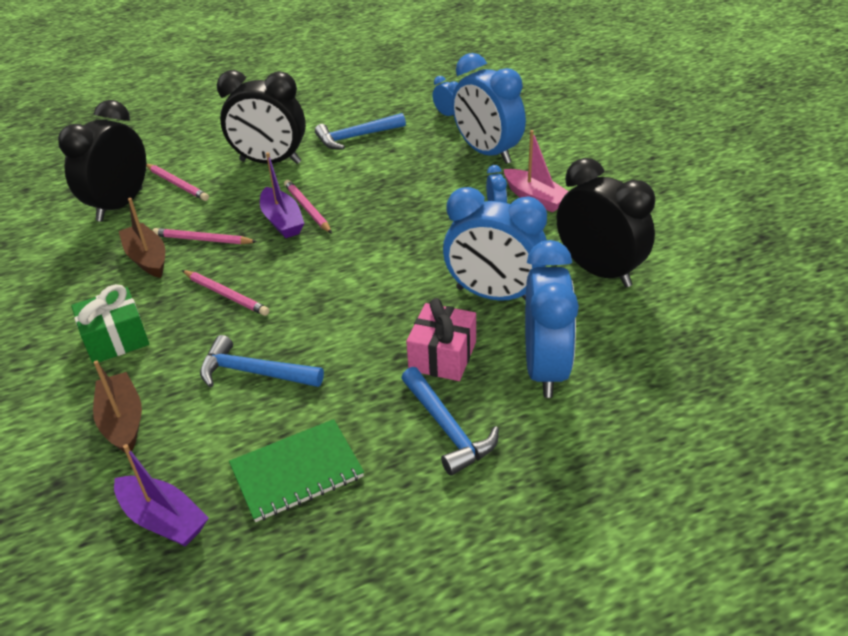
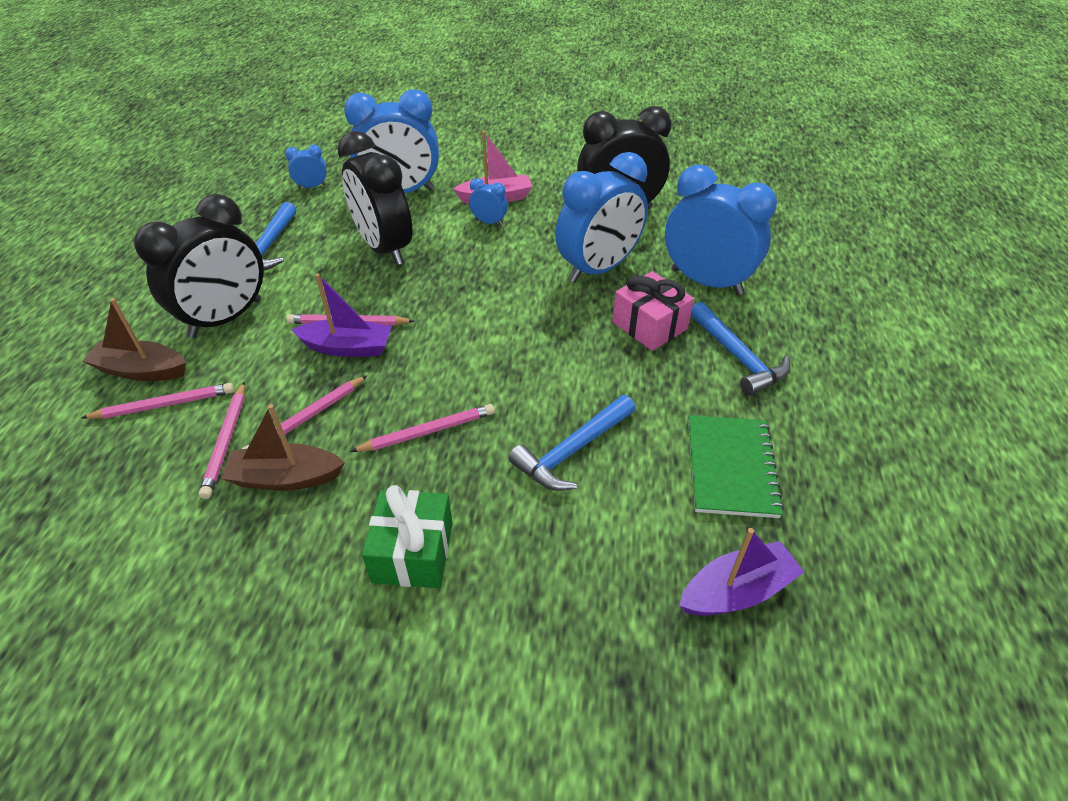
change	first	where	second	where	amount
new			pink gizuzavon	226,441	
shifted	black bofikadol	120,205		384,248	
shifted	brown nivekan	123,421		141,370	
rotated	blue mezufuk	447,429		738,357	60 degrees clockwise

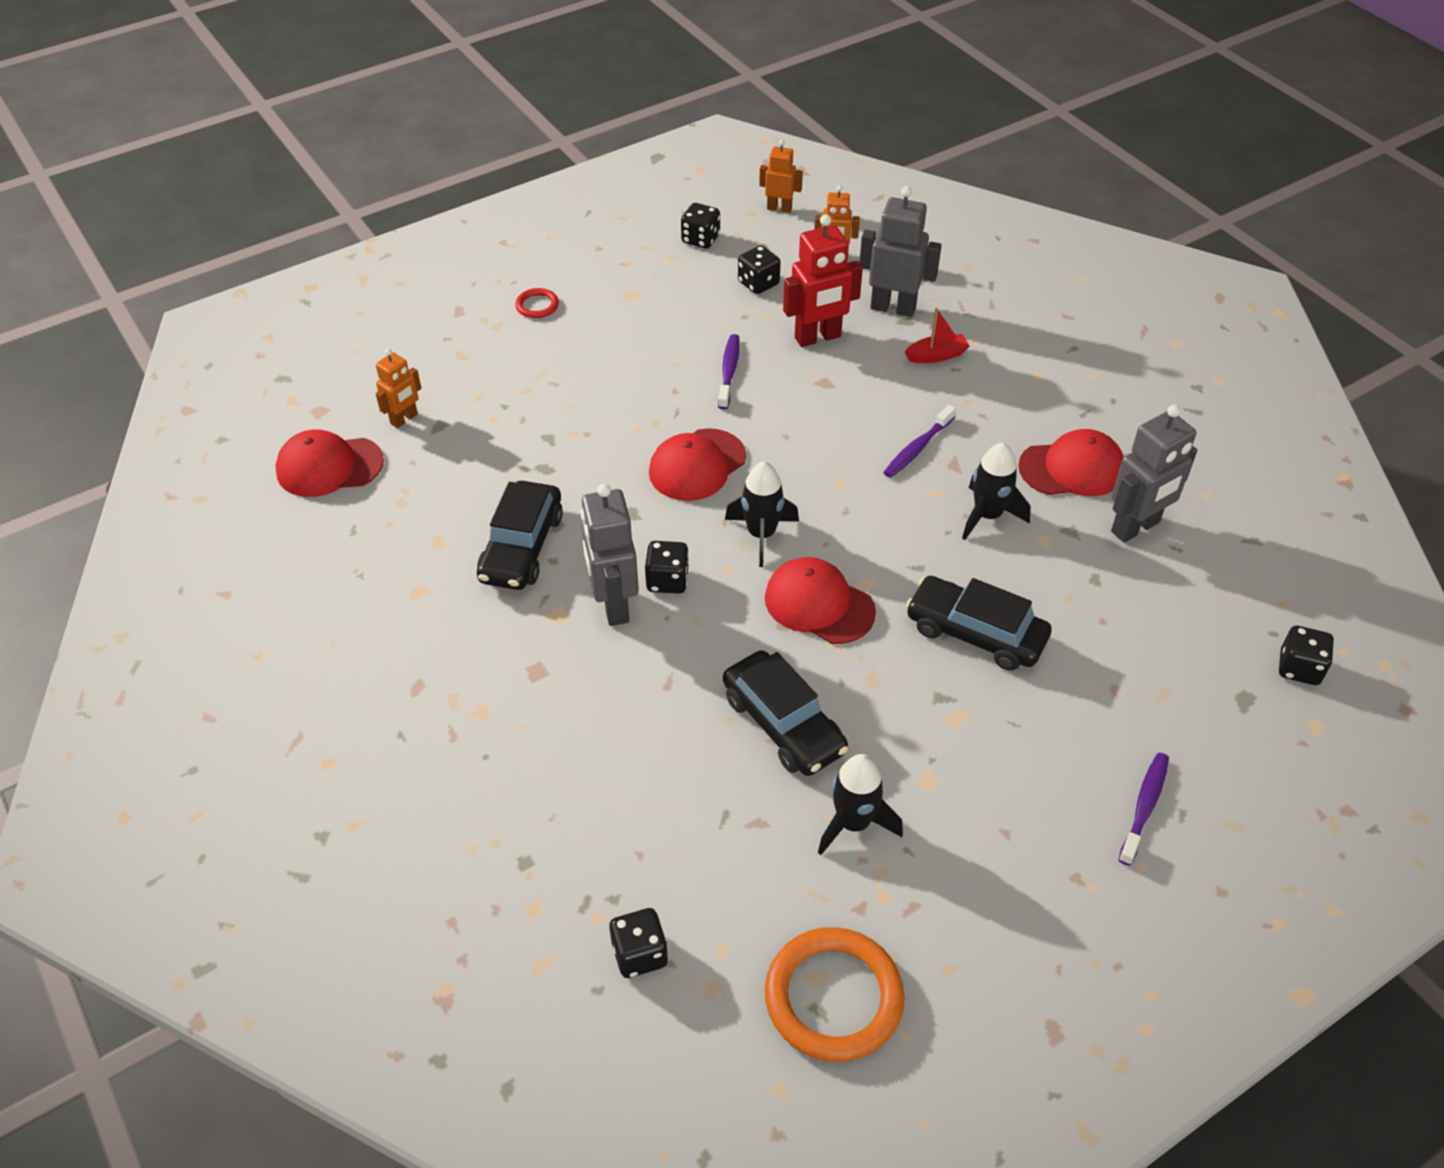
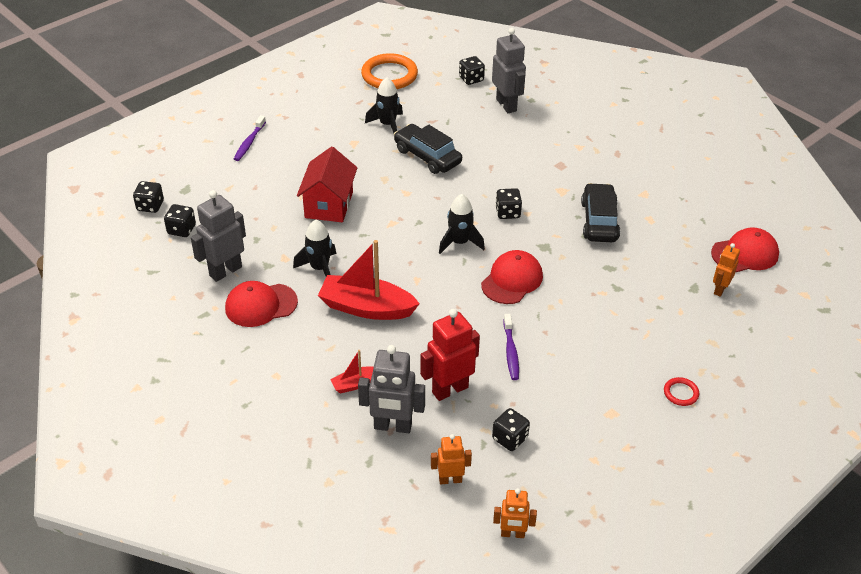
change	first	where	second	where	amount
gone	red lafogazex	819,604			
shifted	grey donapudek	613,605		506,105	
shifted	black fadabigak	700,239		181,230	
swapped	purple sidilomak	917,448	red nivekan	366,307	
swapped	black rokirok	975,633	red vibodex	329,204	

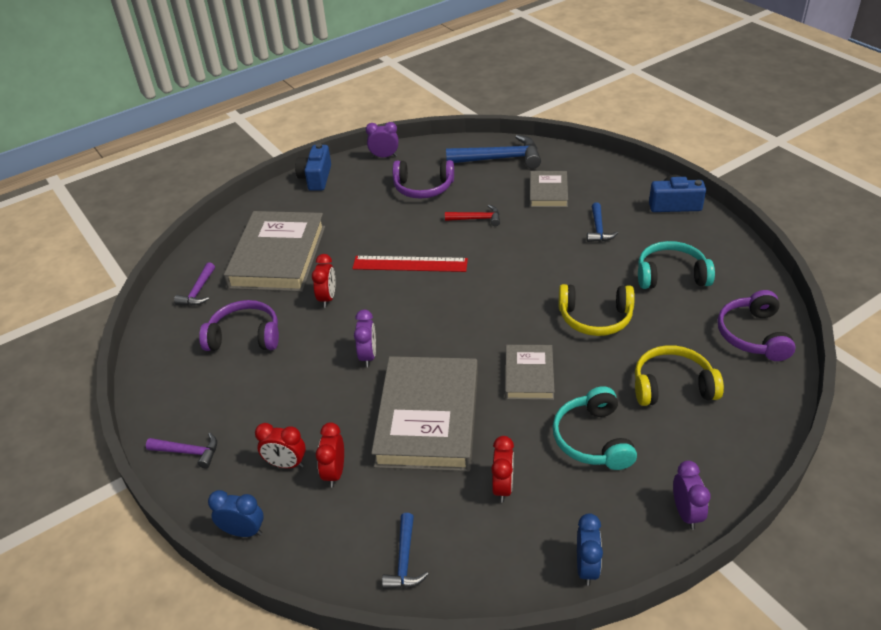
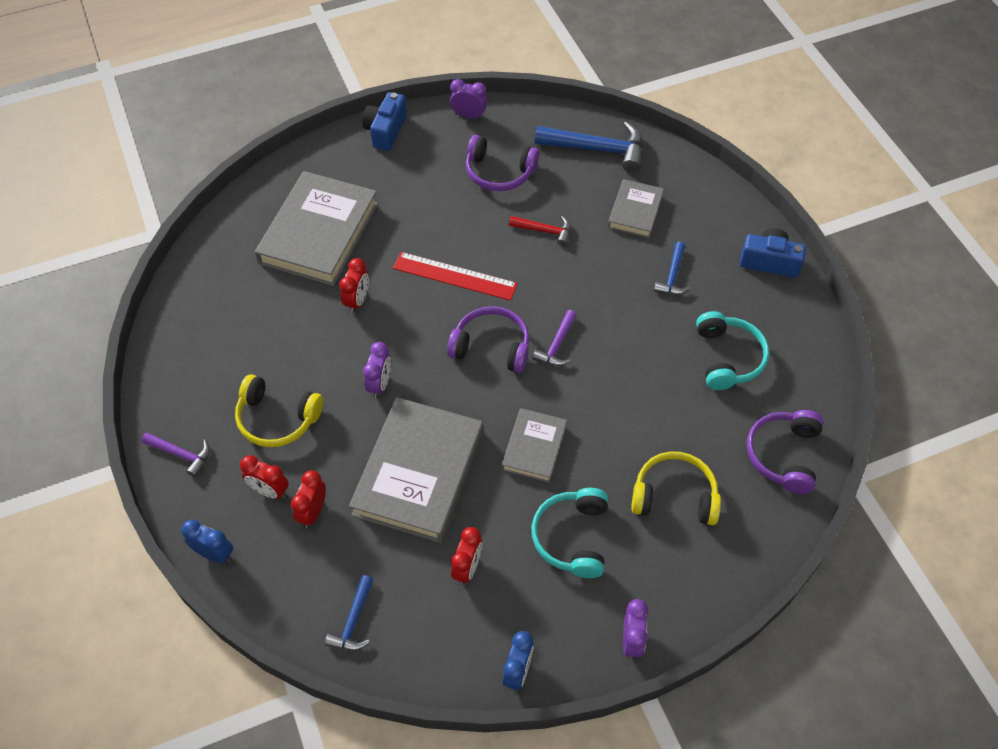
change	first	where	second	where	amount
shifted	purple mezufuk	198,291		557,345	
shifted	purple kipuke	245,336		491,347	
shifted	yellow kipuke	595,318		277,418	
rotated	turquoise kipuke	671,275		727,358	75 degrees clockwise

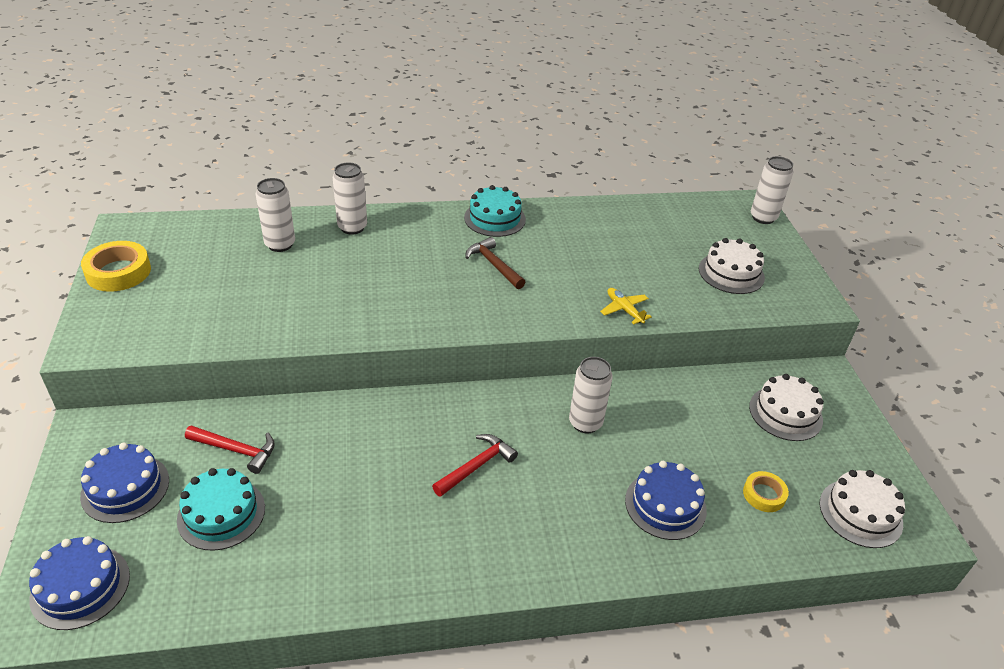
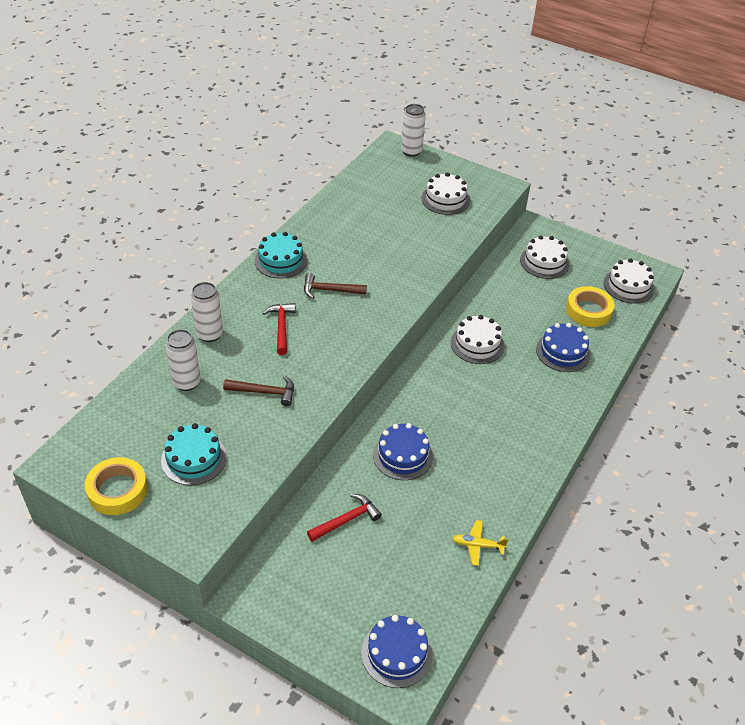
change	first	where	second	where	amount
new			brown mezufuk	265,392	
shifted	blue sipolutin	125,488		403,455	
shifted	turquoise sipolutin	221,513		194,458	
shifted	red mezufuk	477,466		281,327	
shifted	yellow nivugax	624,310		477,545	
swapped	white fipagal	585,423	white sipolutin	477,344	
scaled	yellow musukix	764,495		588,310	x1.67

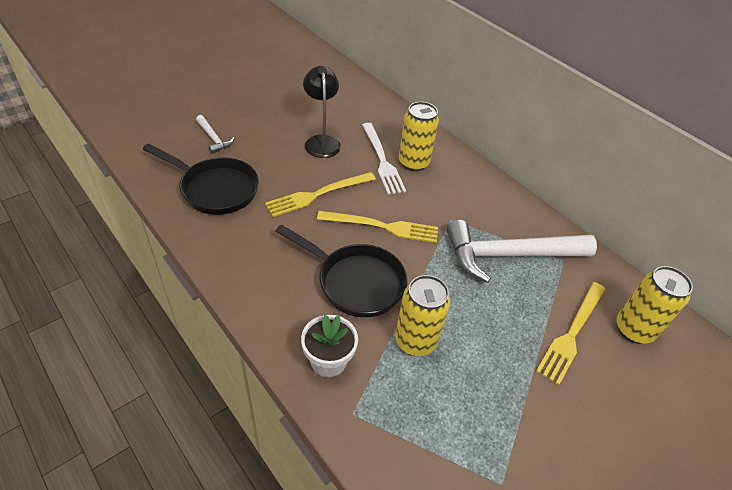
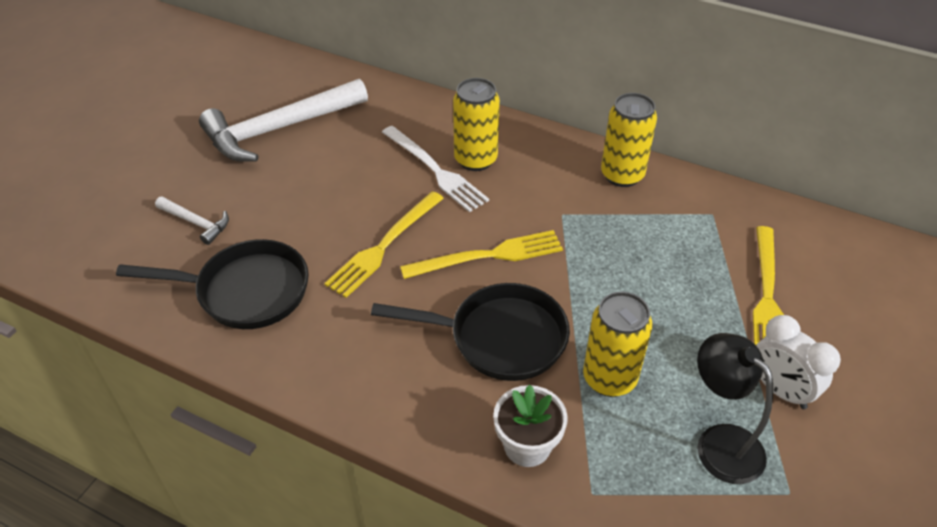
change	first	where	second	where	amount
new			white bofikadol	779,390	
shifted	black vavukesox	321,141		719,442	
shifted	white mezufuk	509,255		279,129	
shifted	yellow fipagal	633,330		622,175	

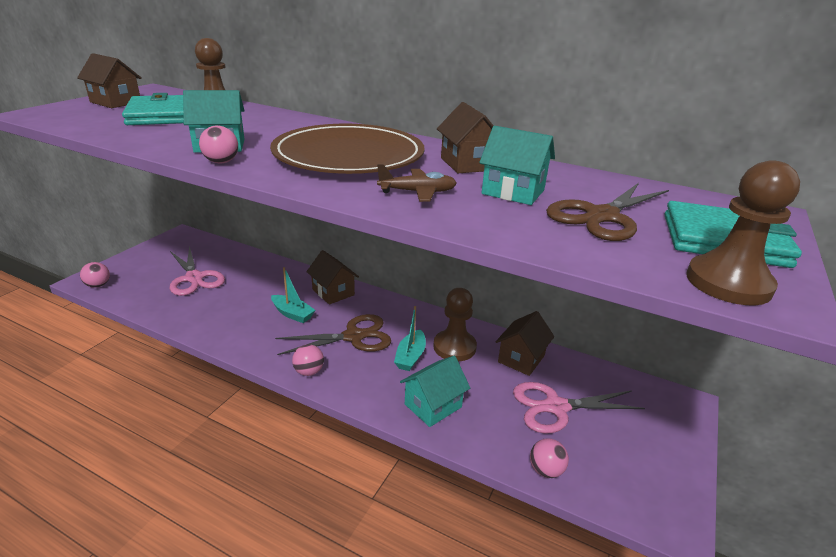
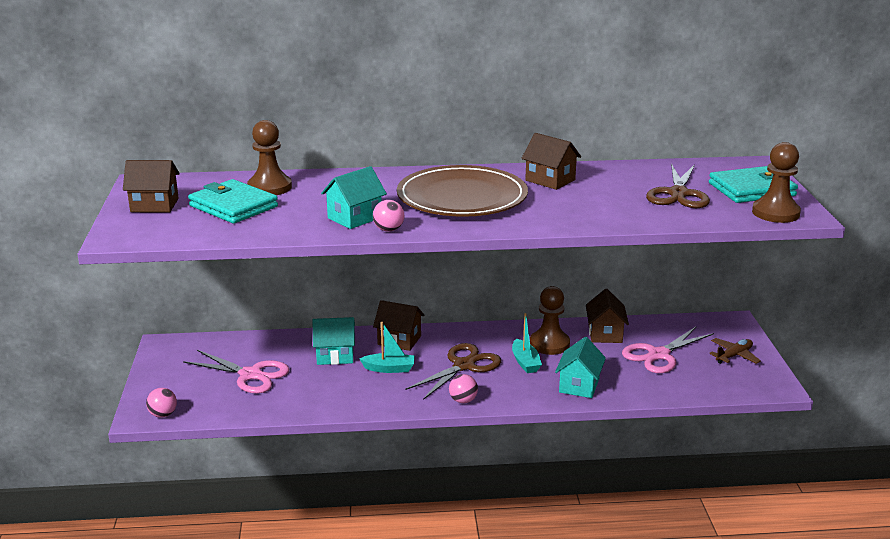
change	first	where	second	where	amount
gone	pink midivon	545,470			
shifted	brown nivugax	418,192		734,356	
shifted	turquoise vibodex	513,192		335,356	

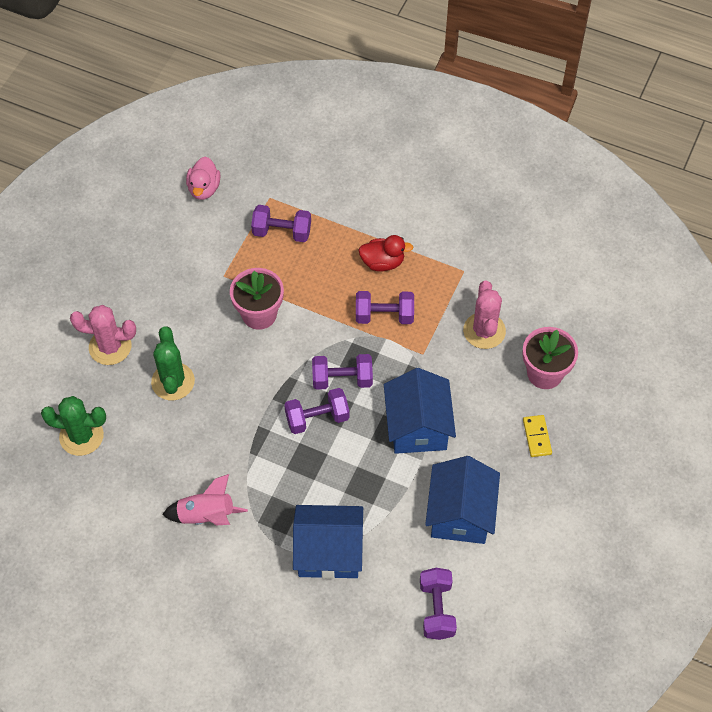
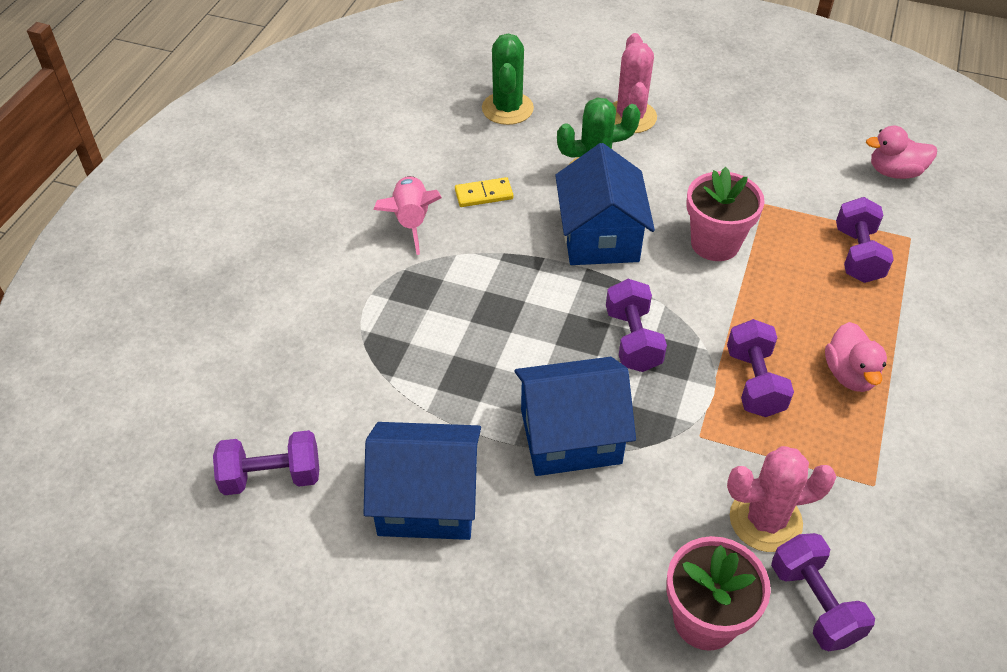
change	first	where	second	where	amount
shifted	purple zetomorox	317,418		814,603	
shifted	blue vibodex	329,552		600,236	
shifted	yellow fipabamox	537,437		484,194	
repainted	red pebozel	383,262	pink pebozel	850,374	

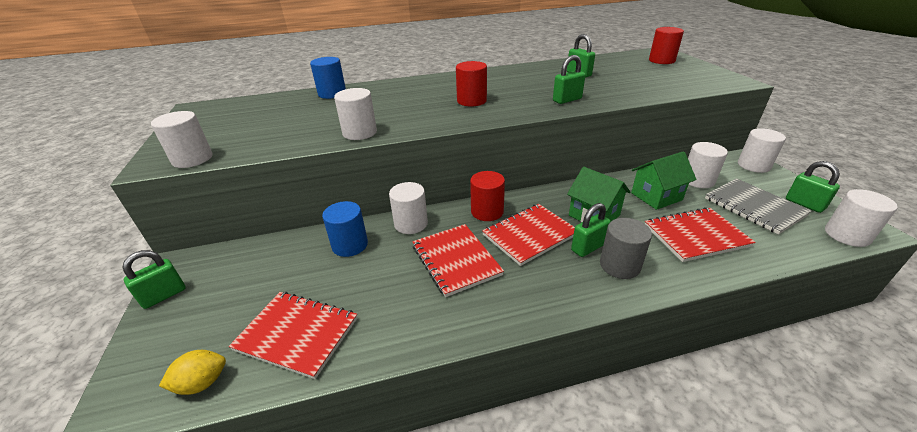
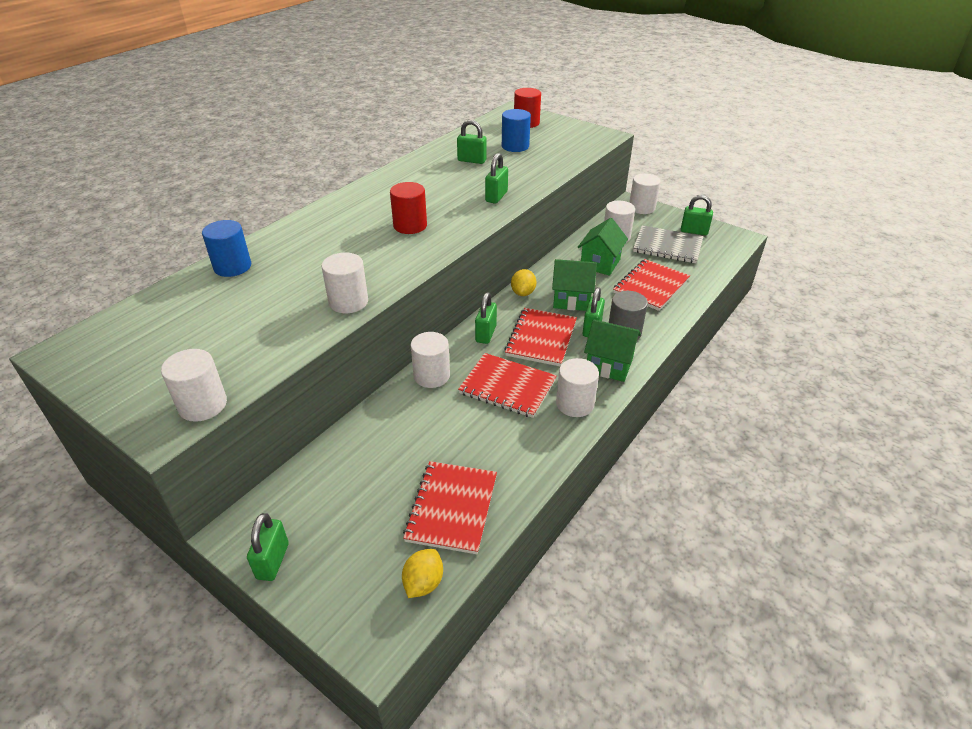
change	first	where	second	where	amount
new			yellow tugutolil	523,293	
new			green vibodex	609,365	
shifted	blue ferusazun	350,245		515,146	
shifted	white ferusazun	847,235		575,404	
swapped	red ferusazun	487,212	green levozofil	486,334	
rotated	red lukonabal	297,334		452,508	60 degrees counterclockwise

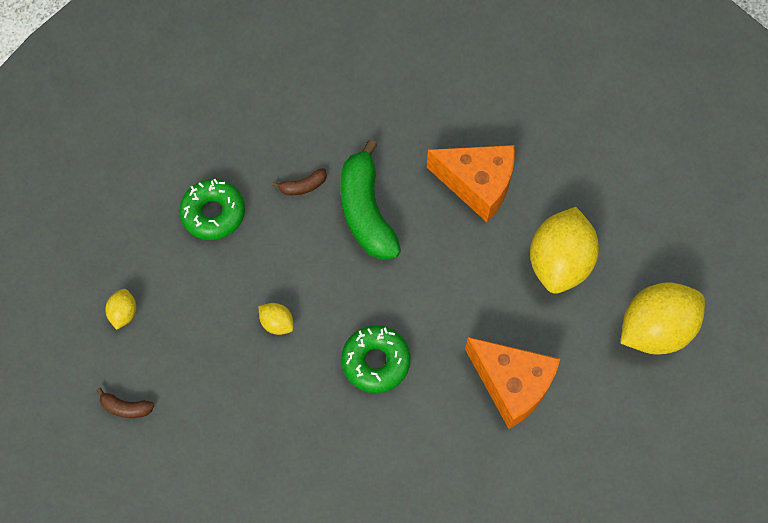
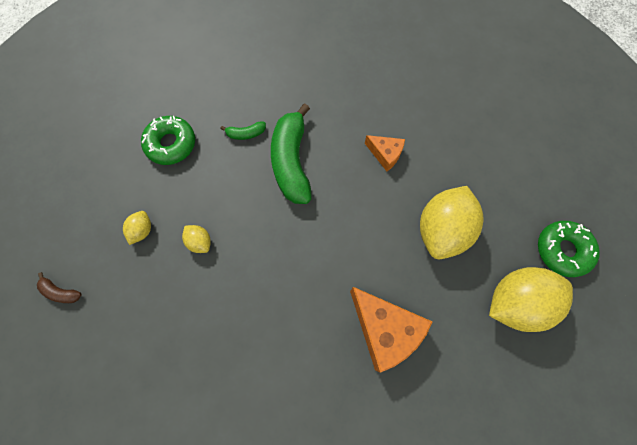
change	first	where	second	where	amount
shifted	yellow tugutolil	124,313		142,230	
shifted	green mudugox	376,362		562,250	
repainted	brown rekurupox	303,186	green rekurupox	246,133	
scaled	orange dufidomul	477,185		385,154	x0.54

